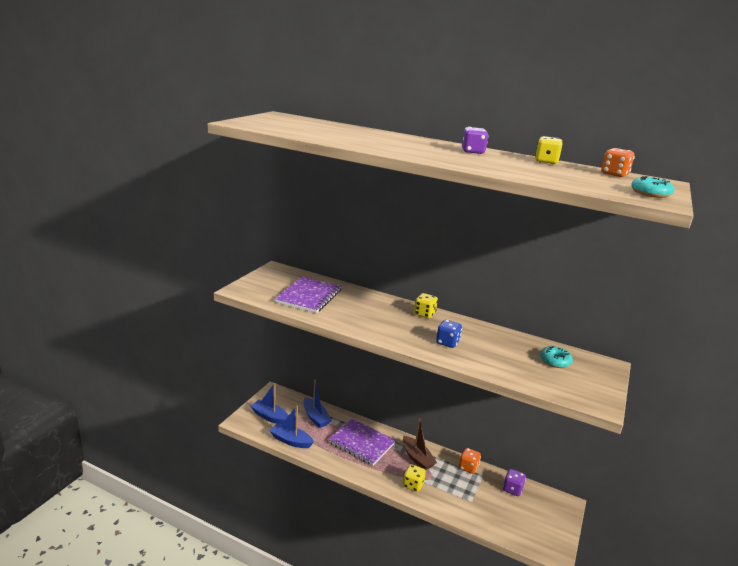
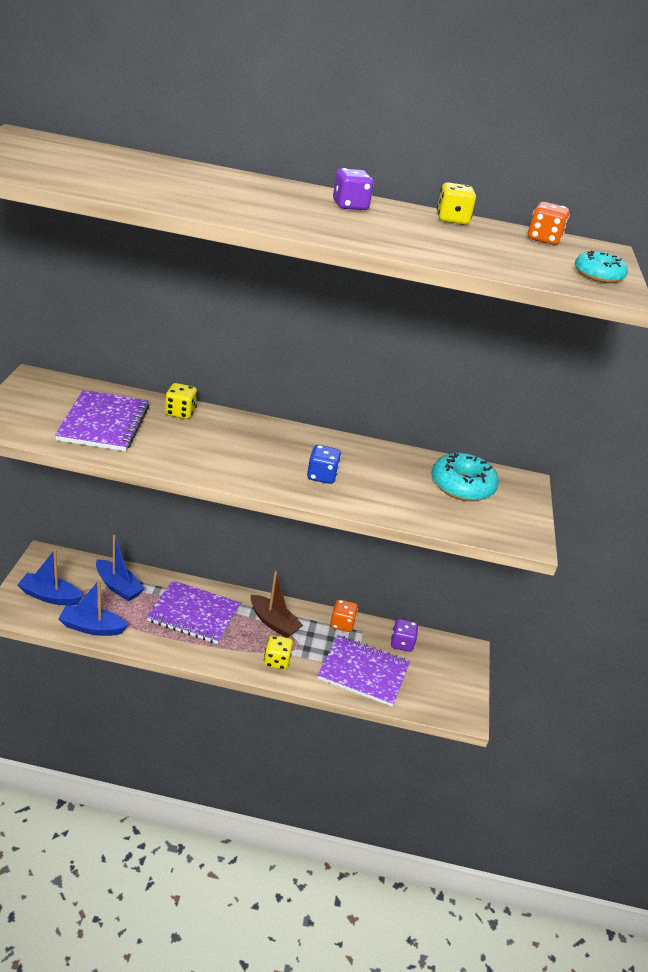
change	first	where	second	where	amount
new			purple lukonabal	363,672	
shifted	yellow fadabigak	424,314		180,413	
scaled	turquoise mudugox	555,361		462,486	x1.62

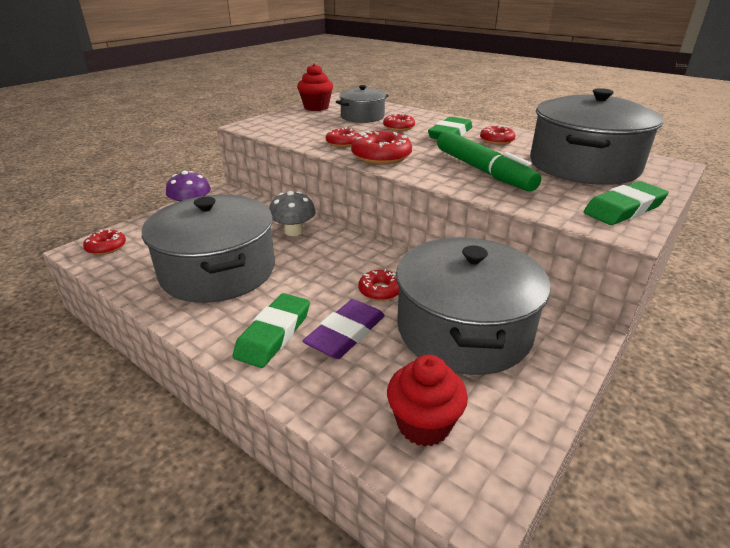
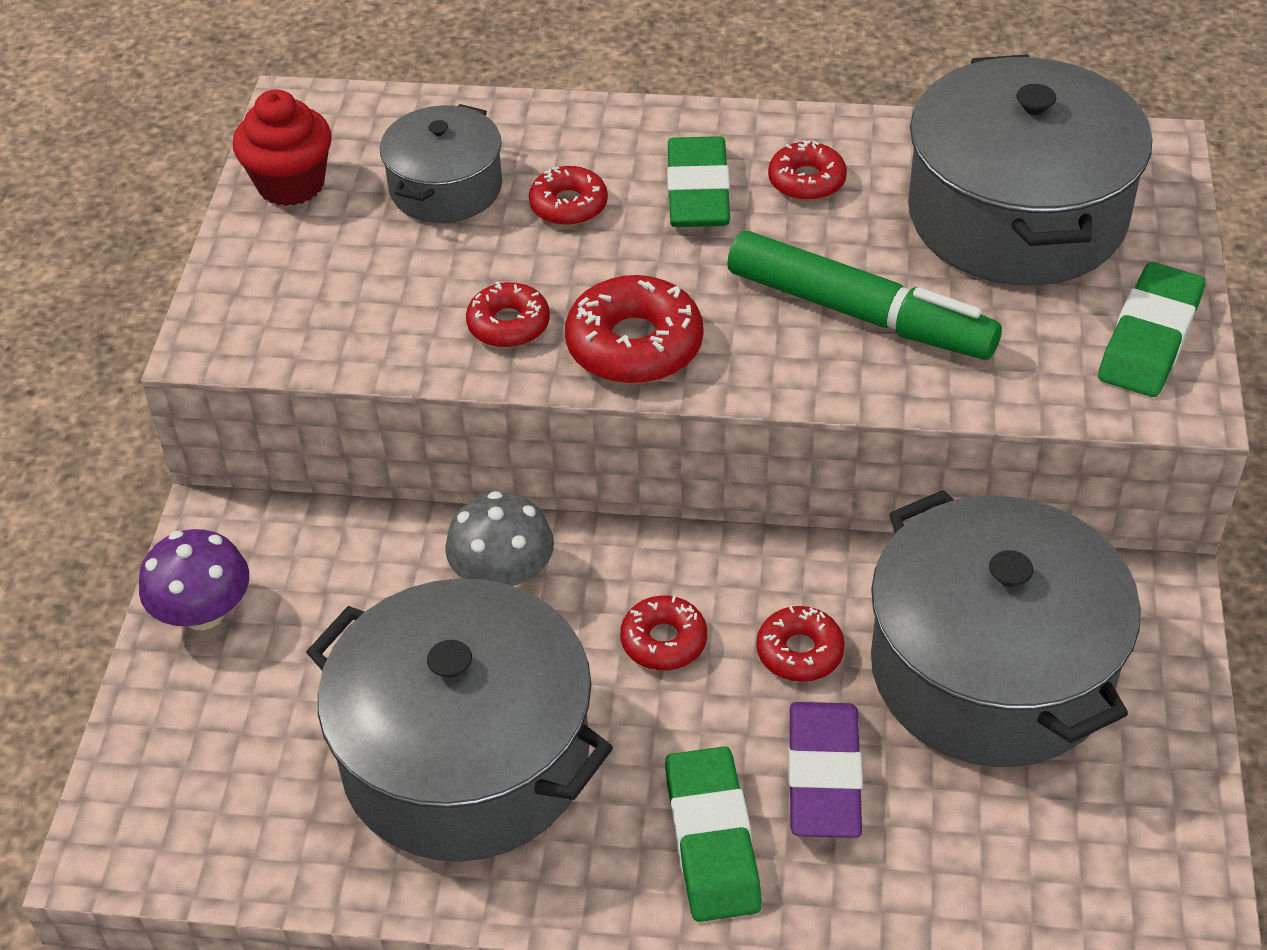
change	first	where	second	where	amount
gone	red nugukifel	423,424			
shifted	red mudugox	106,247		664,641	

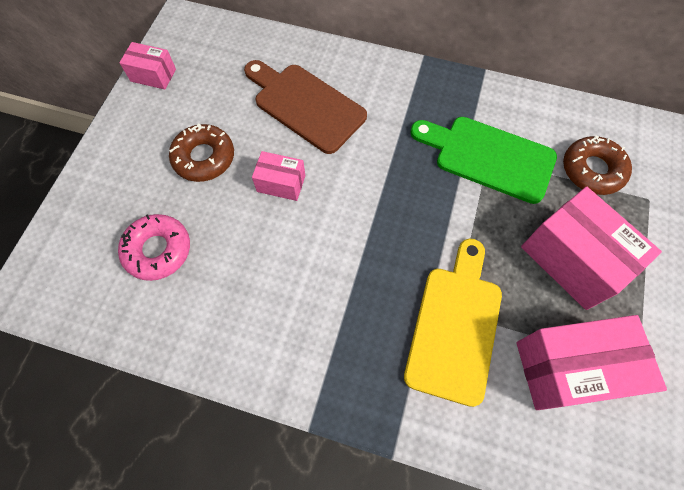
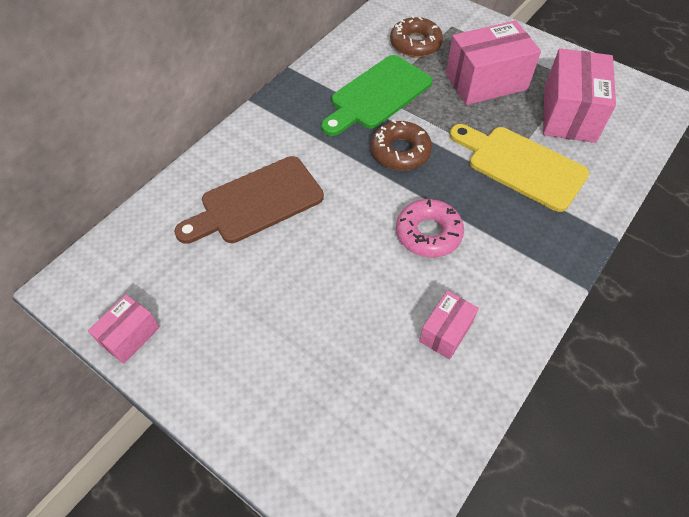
change	first	where	second	where	amount
shifted	pink mudugox	158,250		428,233	
shifted	brown mudugox	204,157		400,152	
shifted	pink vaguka	281,183		445,332	

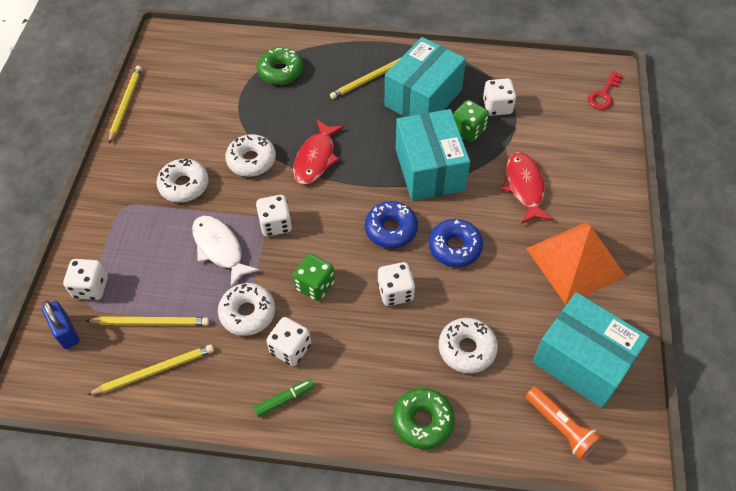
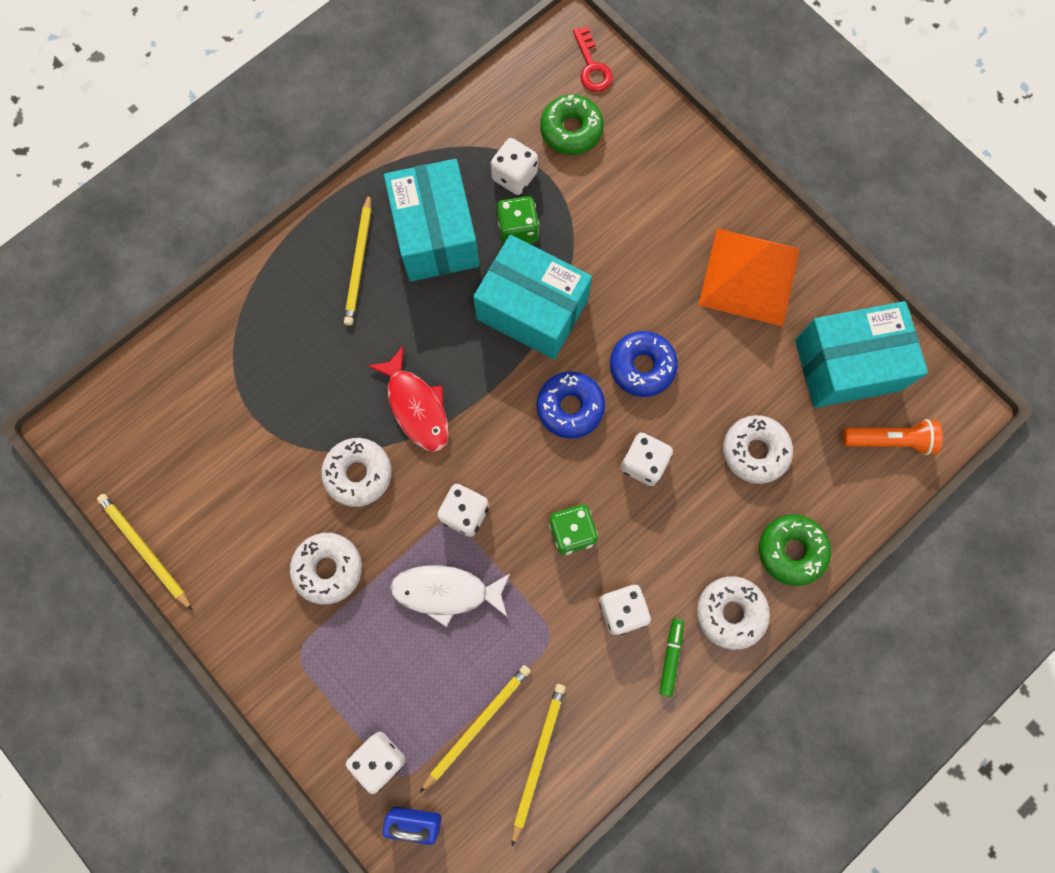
change	first	where	second	where	amount
gone	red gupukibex	524,187			
shifted	white mudugox	247,313		730,612	
shifted	green mudugox	280,71		571,130	

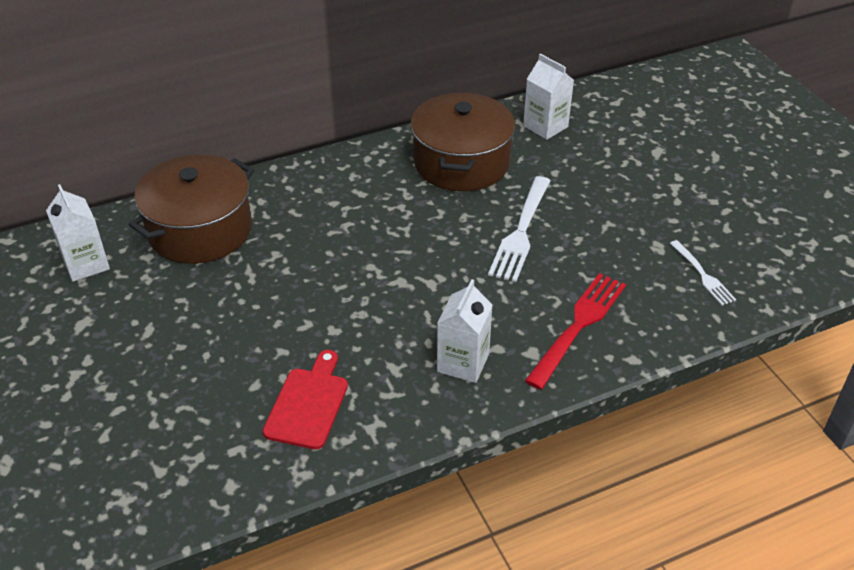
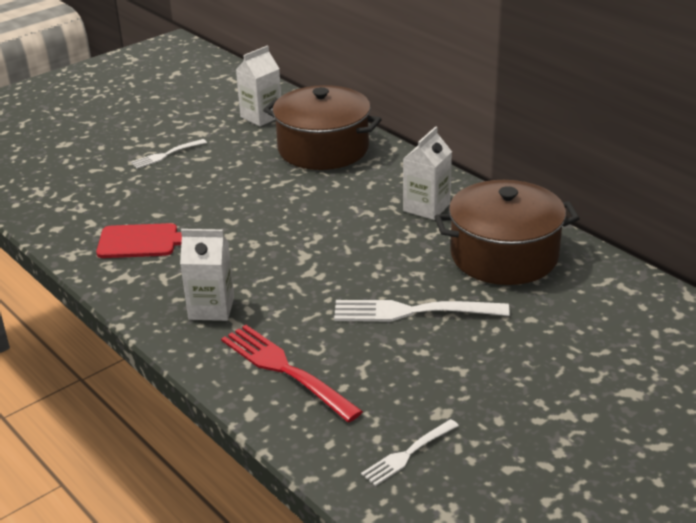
change	first	where	second	where	amount
new			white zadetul	166,155	
shifted	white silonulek	545,126		426,207	
rotated	red zadetul	578,326		285,370	150 degrees counterclockwise

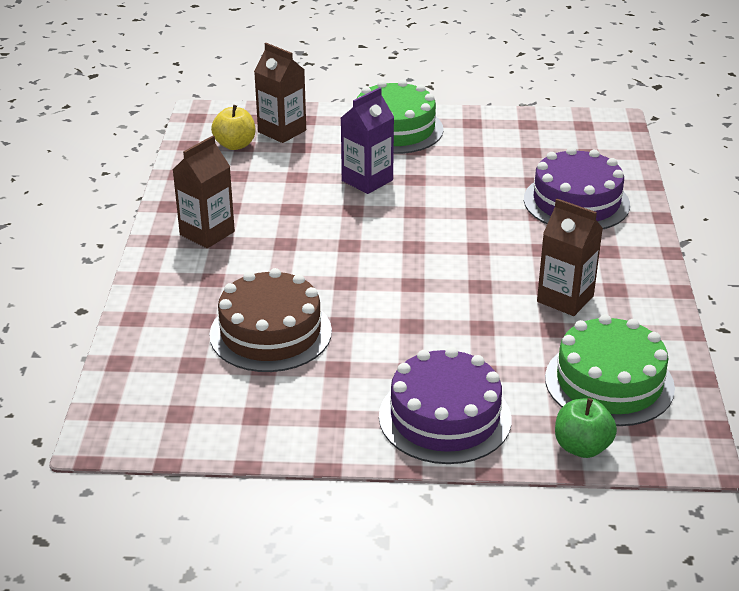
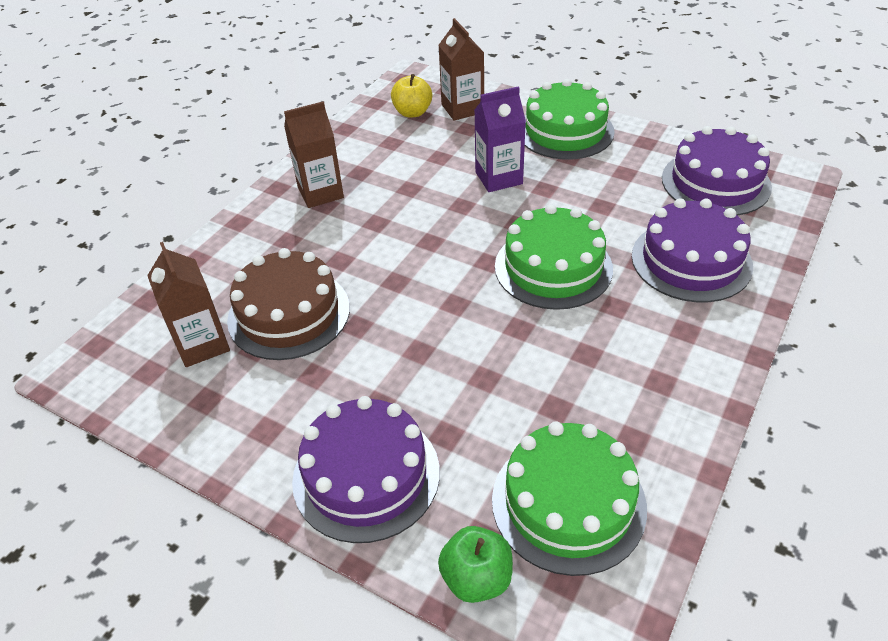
change	first	where	second	where	amount
new			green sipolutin	553,267	
new			purple sipolutin	715,182	
shifted	brown silonulek	565,299		202,344	

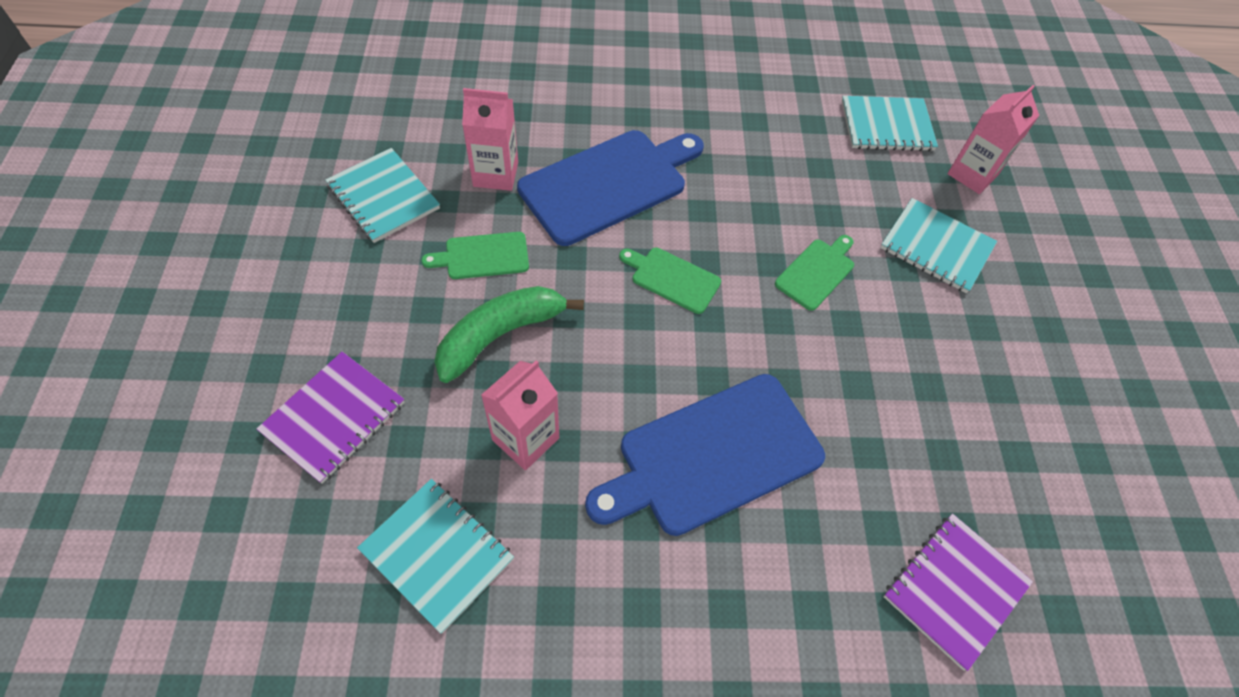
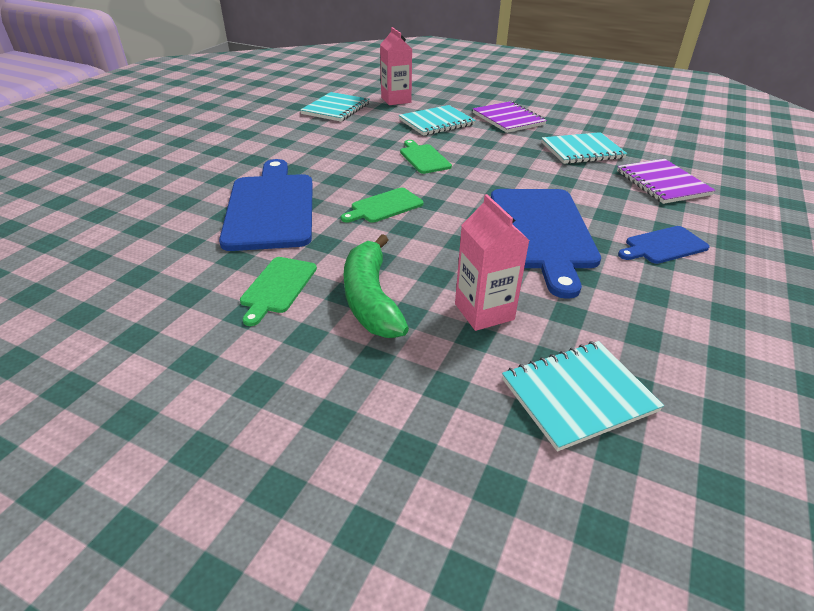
change	first	where	second	where	amount
gone	pink silonulek	495,174			
new			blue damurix	663,246	
shifted	purple lukonabal	334,417		508,119	
shifted	turquoise lukonabal	383,197		582,150	

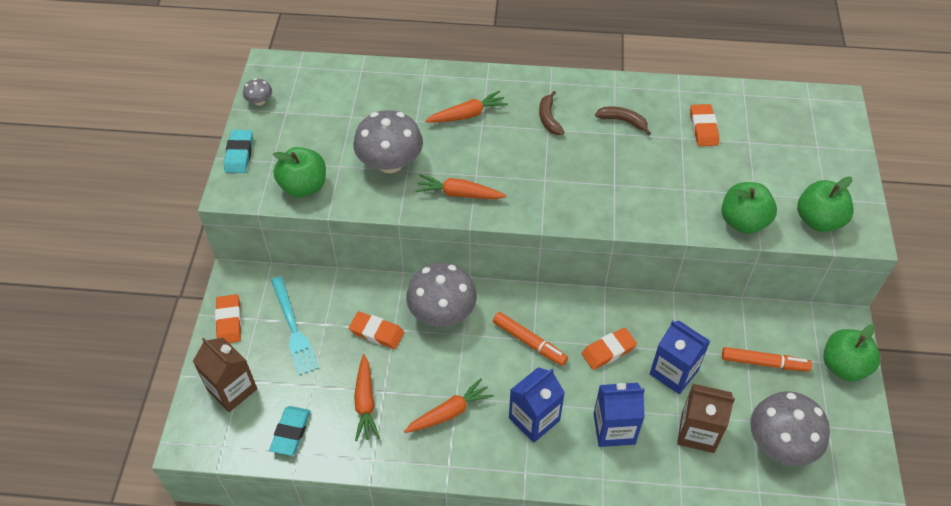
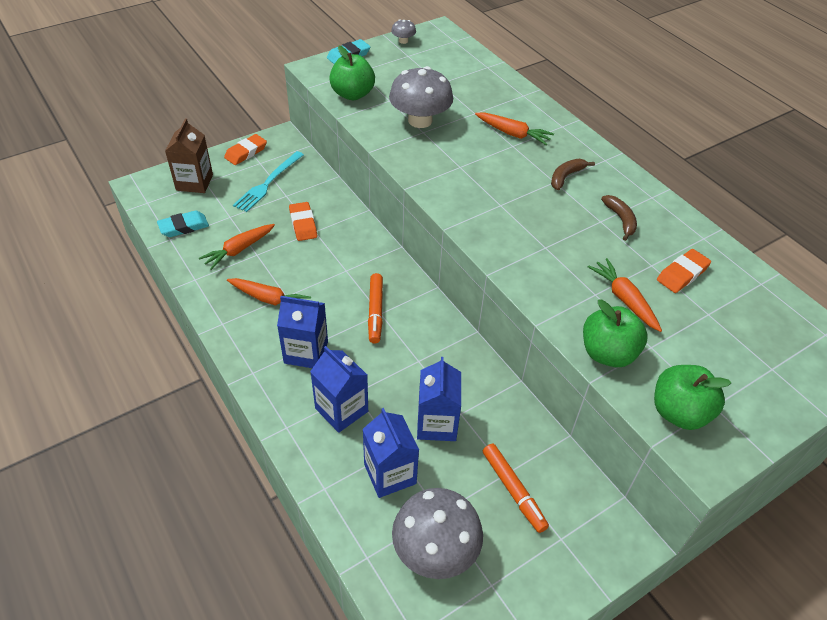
change	first	where	second	where	amount
gone	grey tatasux	442,312			
gone	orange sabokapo	608,351			
gone	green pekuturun	844,366			
shifted	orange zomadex	459,194		624,299	
repainted	brown silonulek	697,432	blue silonulek	390,474	

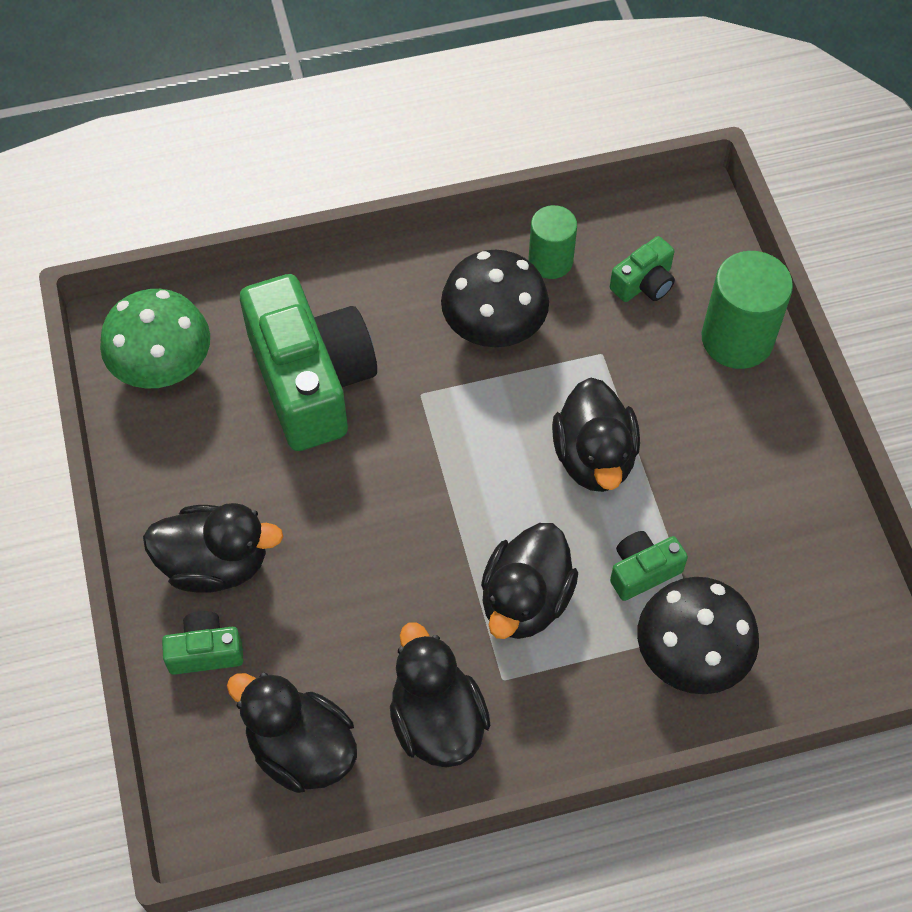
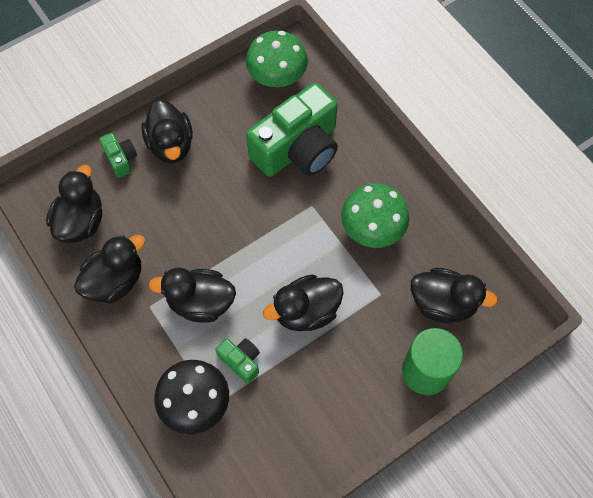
change	first	where	second	where	amount
gone	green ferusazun	550,261			
swapped	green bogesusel	644,283	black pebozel	443,303	
repainted	black tatasux	494,328	green tatasux	372,229	

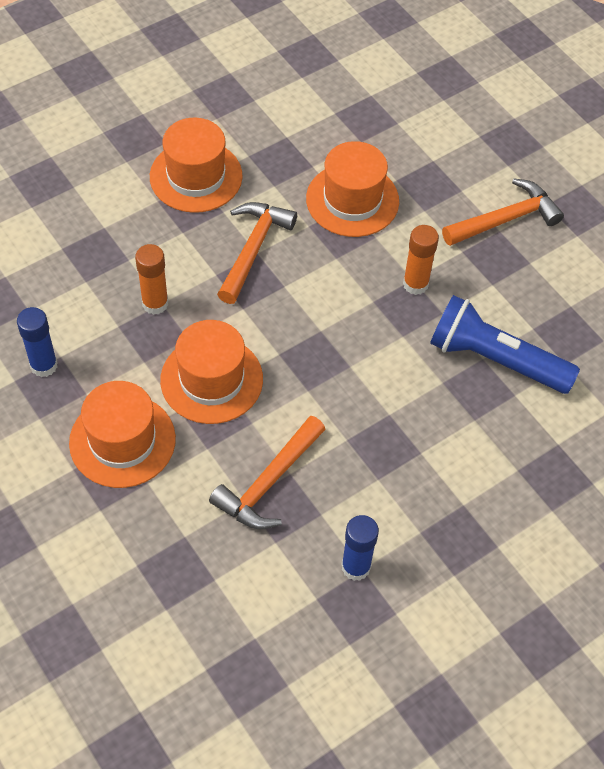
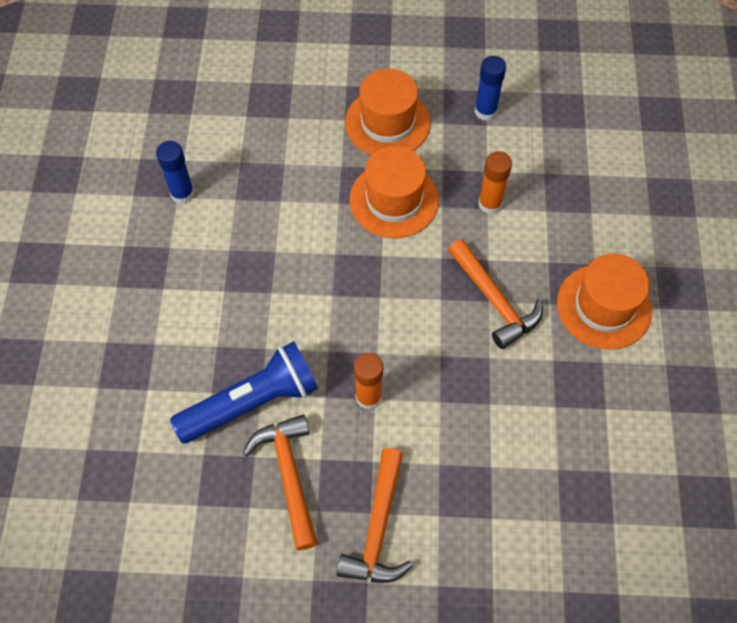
change	first	where	second	where	amount
gone	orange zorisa	352,200			
shifted	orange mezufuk	269,482		289,475	

